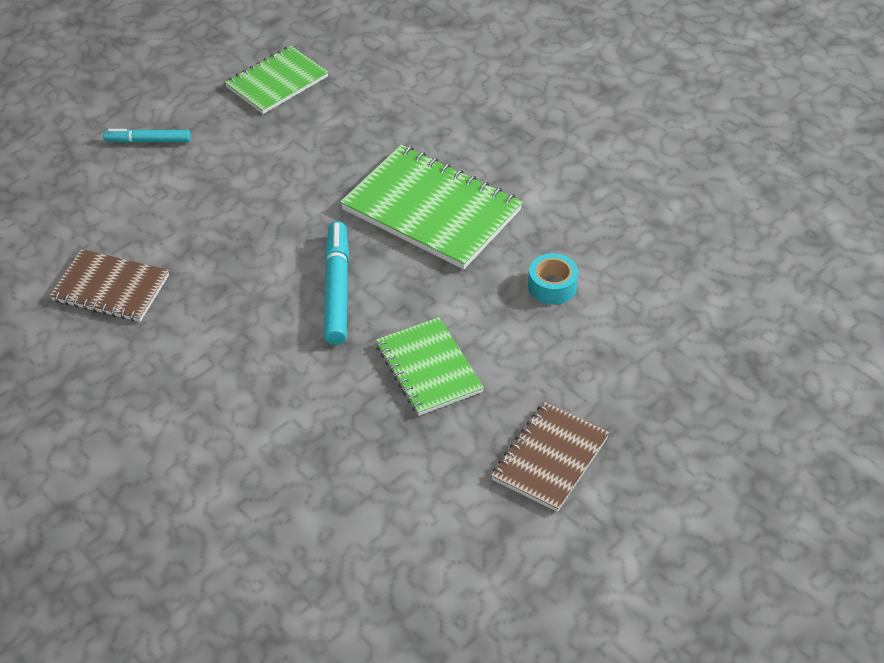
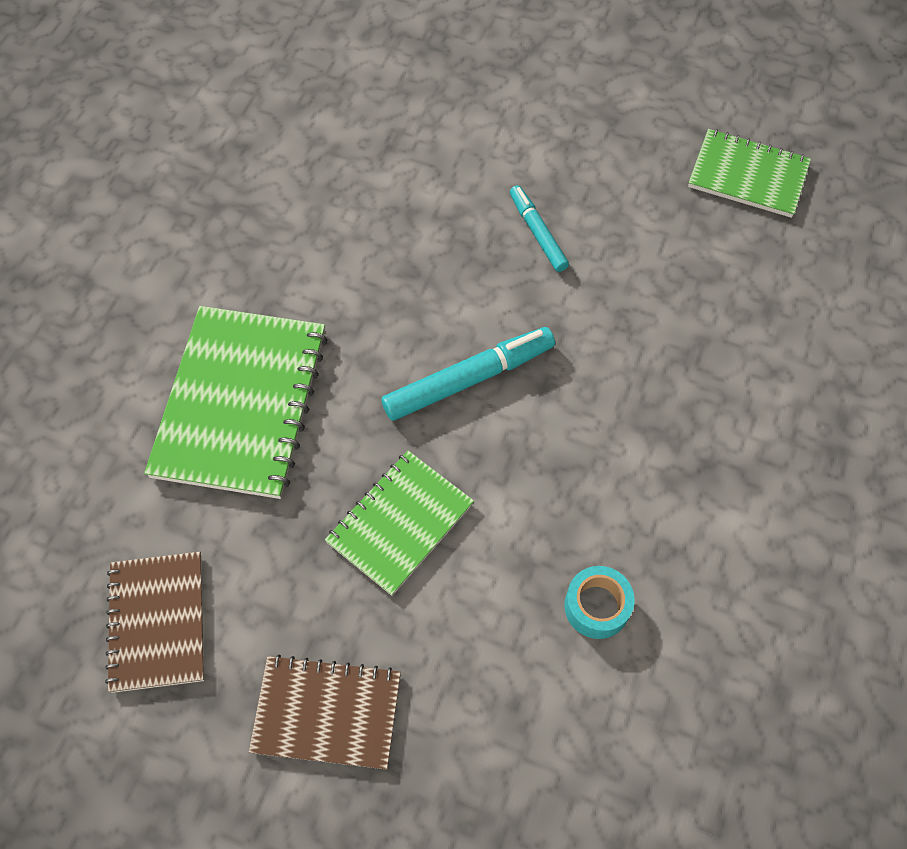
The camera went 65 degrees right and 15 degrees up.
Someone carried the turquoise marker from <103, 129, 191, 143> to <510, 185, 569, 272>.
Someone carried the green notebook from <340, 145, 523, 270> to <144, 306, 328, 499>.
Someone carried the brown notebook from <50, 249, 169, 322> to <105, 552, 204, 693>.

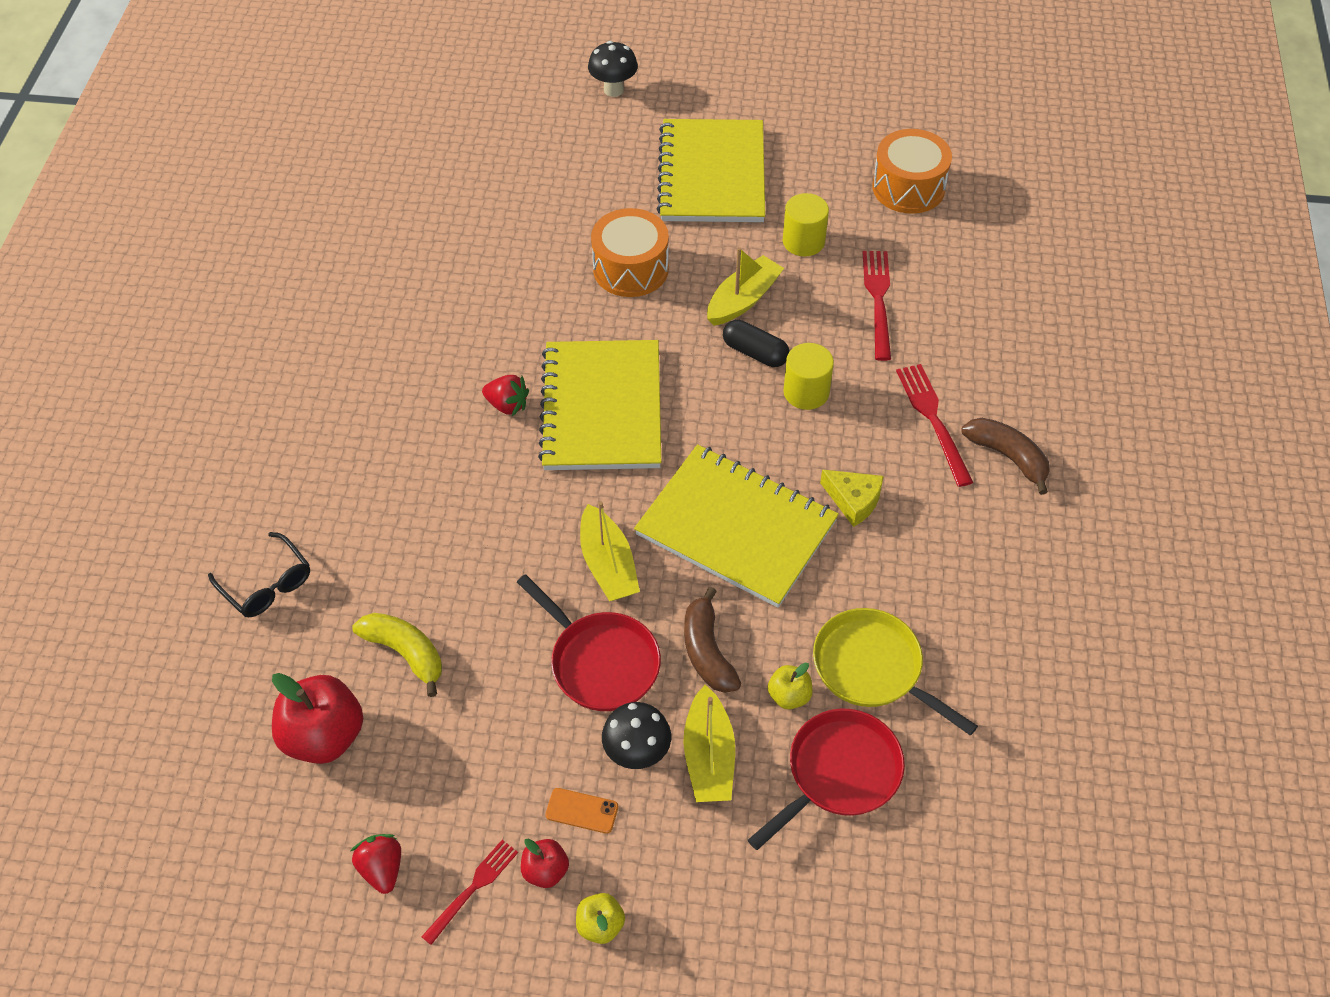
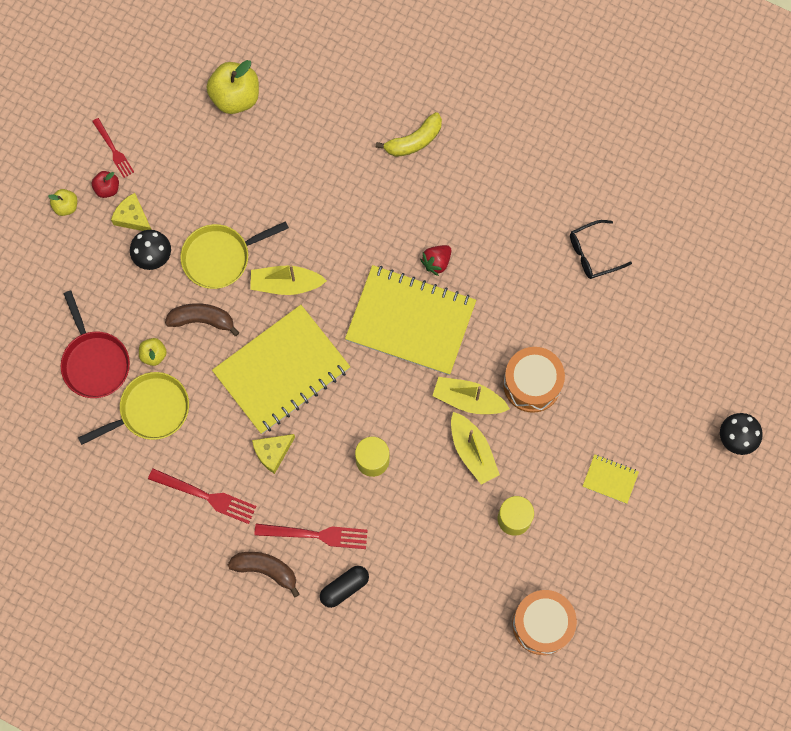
The camera went 110 degrees right and 20 degrees up.
Someone scaled the yellow notebook at <657, 119, 765, 222> by 0.42.
Someone carried the red fork from <862, 251, 891, 361> to <148, 469, 256, 524>.
Someone carried the black capsule from <723, 320, 790, 367> to <320, 566, 369, 608>.
Someone rotated the brown banana at <962, 418, 1050, 495> by 135 degrees counterclockwise.
Someone carried the black glasses from <208, 532, 310, 618> to <570, 220, 632, 279>.
Someone repainted the red pan at <517, 574, 661, 711>, which became the yellow pan at <180, 221, 289, 289>.
Someone carried the yellow banana from <352, 613, 442, 697> to <375, 112, 442, 157>.
Someone repainted the red apple at <272, 673, 363, 764>, which became the yellow apple at <207, 60, 259, 114>.
Someone carried the yellow boat from <683, 685, 735, 802> to <432, 377, 510, 414>.
Someone swapped the orange phone at <545, 788, 618, 834> for the yellow cheese at <111, 193, 152, 231>.
Someone took away the red strawberry at <350, 834, 401, 894>.

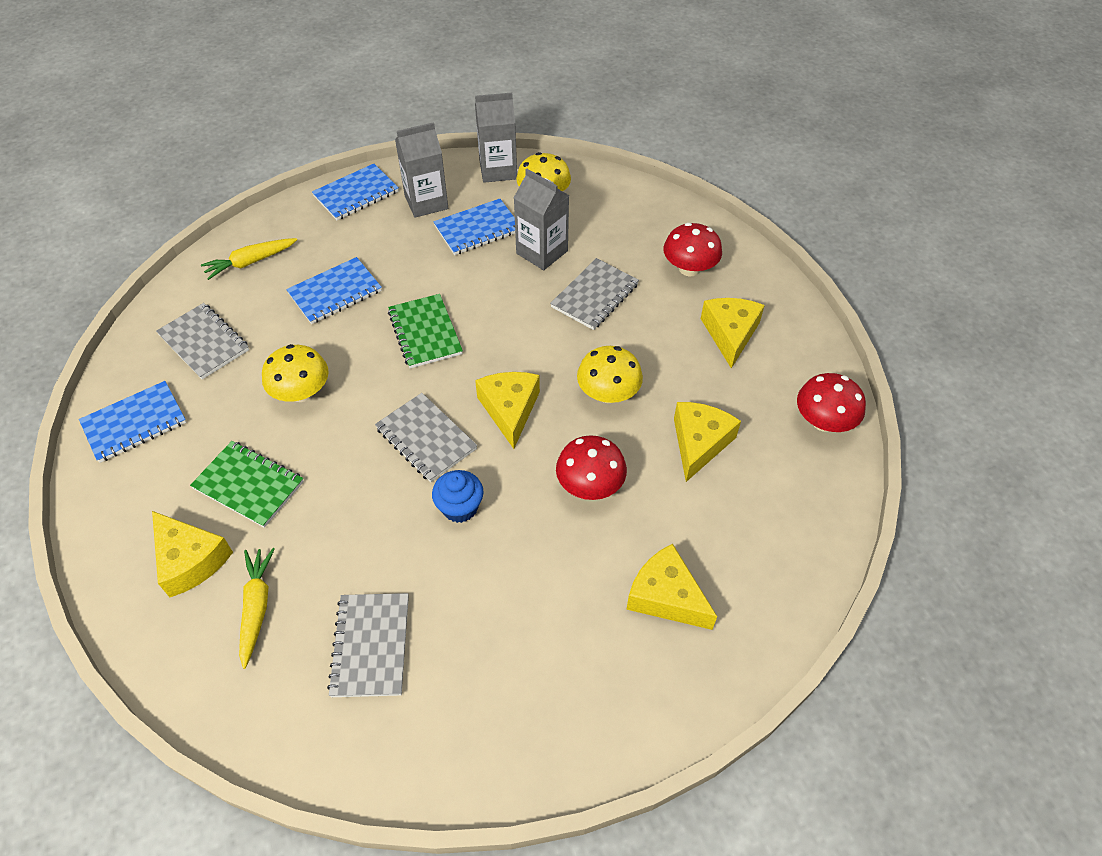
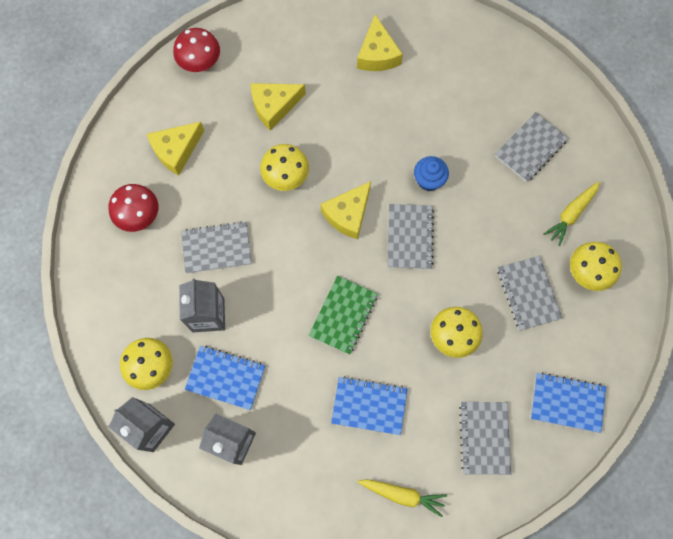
The camera went 135 degrees left and 20 degrees up.
Someone took away the blue notebook at <312, 164, 399, 220>.
Someone took away the red mushroom at <556, 435, 627, 500>.
Someone repainted the green notebook at <190, 441, 304, 528>, which became the grey notebook at <498, 256, 563, 331>.
Someone swapped the yellow cheese at <152, 511, 233, 597> for the yellow mushroom at <570, 242, 622, 291>.

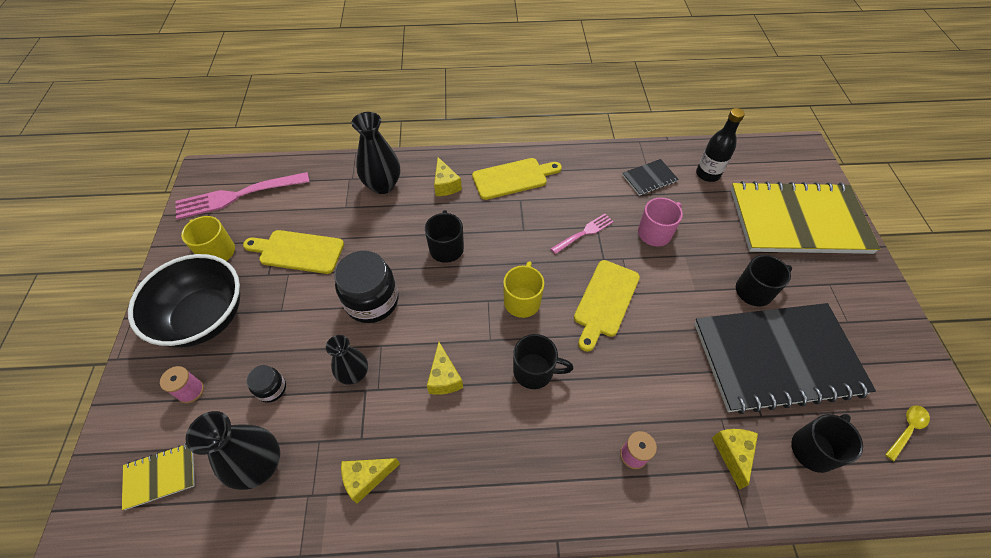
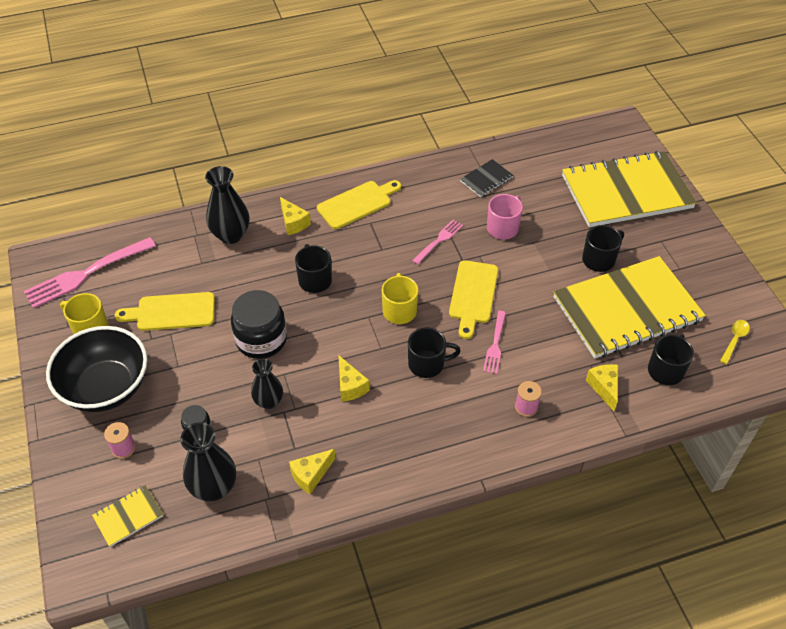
The camera went 15 degrees left and 5 degrees down.
Someone took away the black bottle at <696, 108, 745, 182>.
Someone repainted the black notebook at <694, 303, 876, 414>, which became the yellow notebook at <554, 256, 706, 359>.
Someone put down the pink fork at <483, 311, 506, 374>.

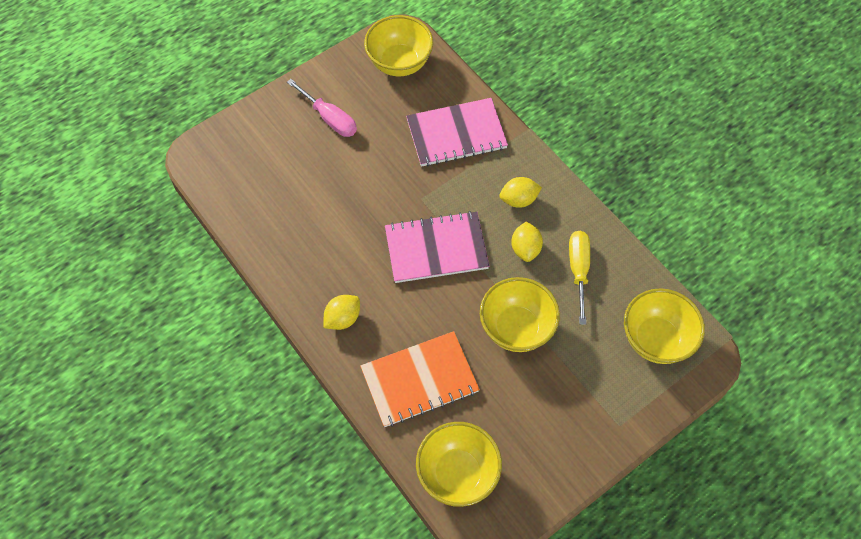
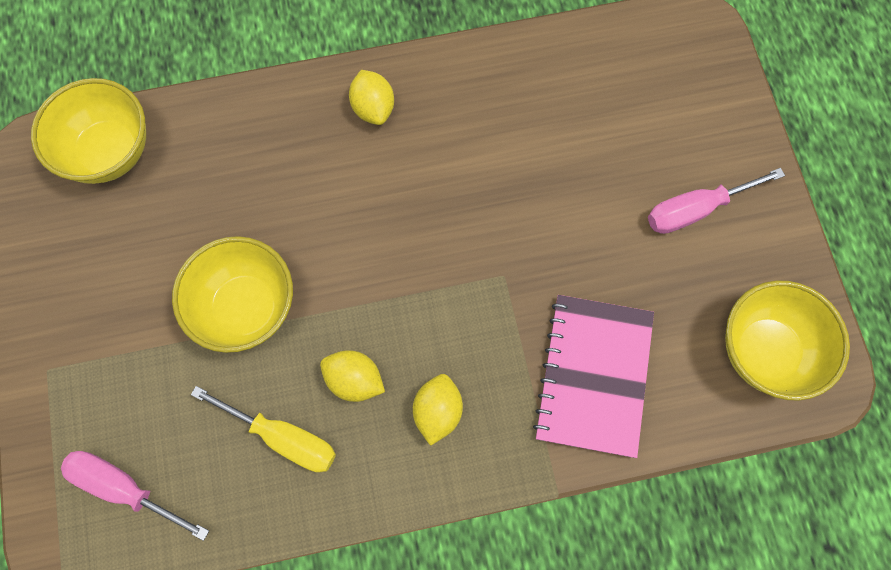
The camera went 115 degrees right and 10 degrees up.
Someone took away the pink notebook at <385, 211, 489, 283>.
Someone swapped the yellow bowl at <624, 288, 705, 364> for the pink screwdriver at <61, 451, 209, 541>.
Someone took away the orange notebook at <360, 331, 480, 427>.

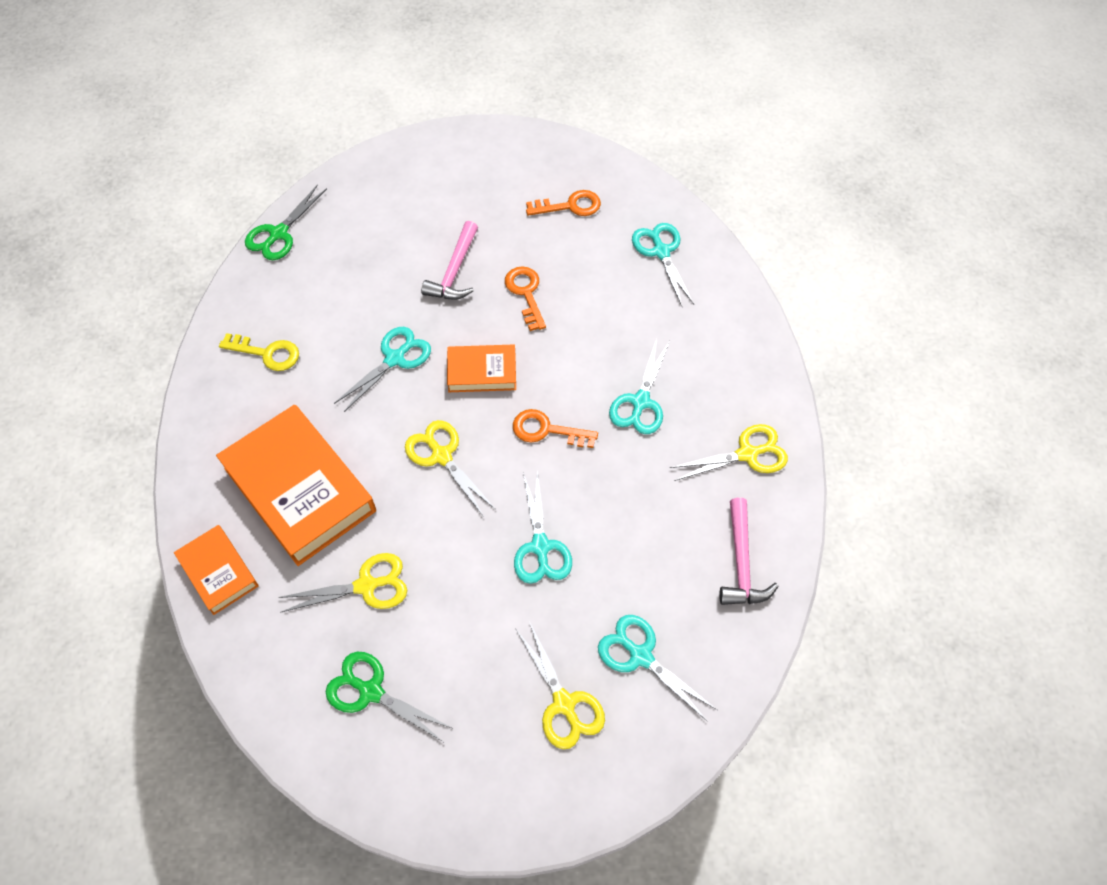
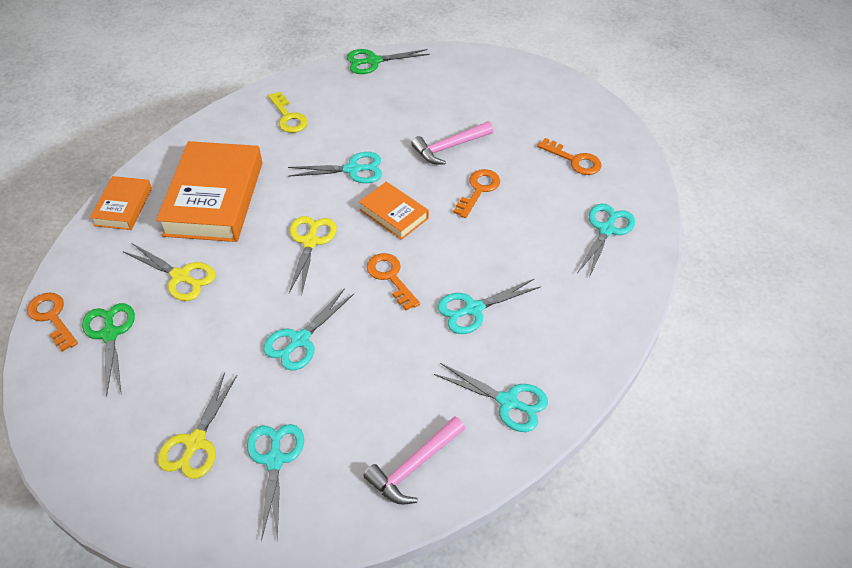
The camera went 45 degrees right and 10 degrees down.
Someone repainted the yellow scissors at <670, 424, 788, 481>, which became the turquoise scissors at <434, 363, 548, 432>.
Someone put down the orange key at <27, 292, 78, 352>.

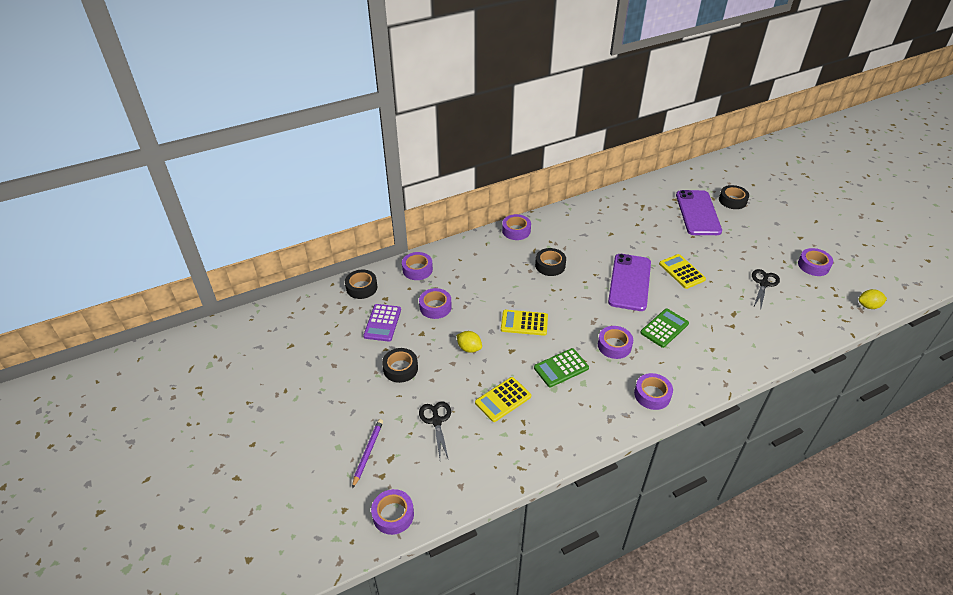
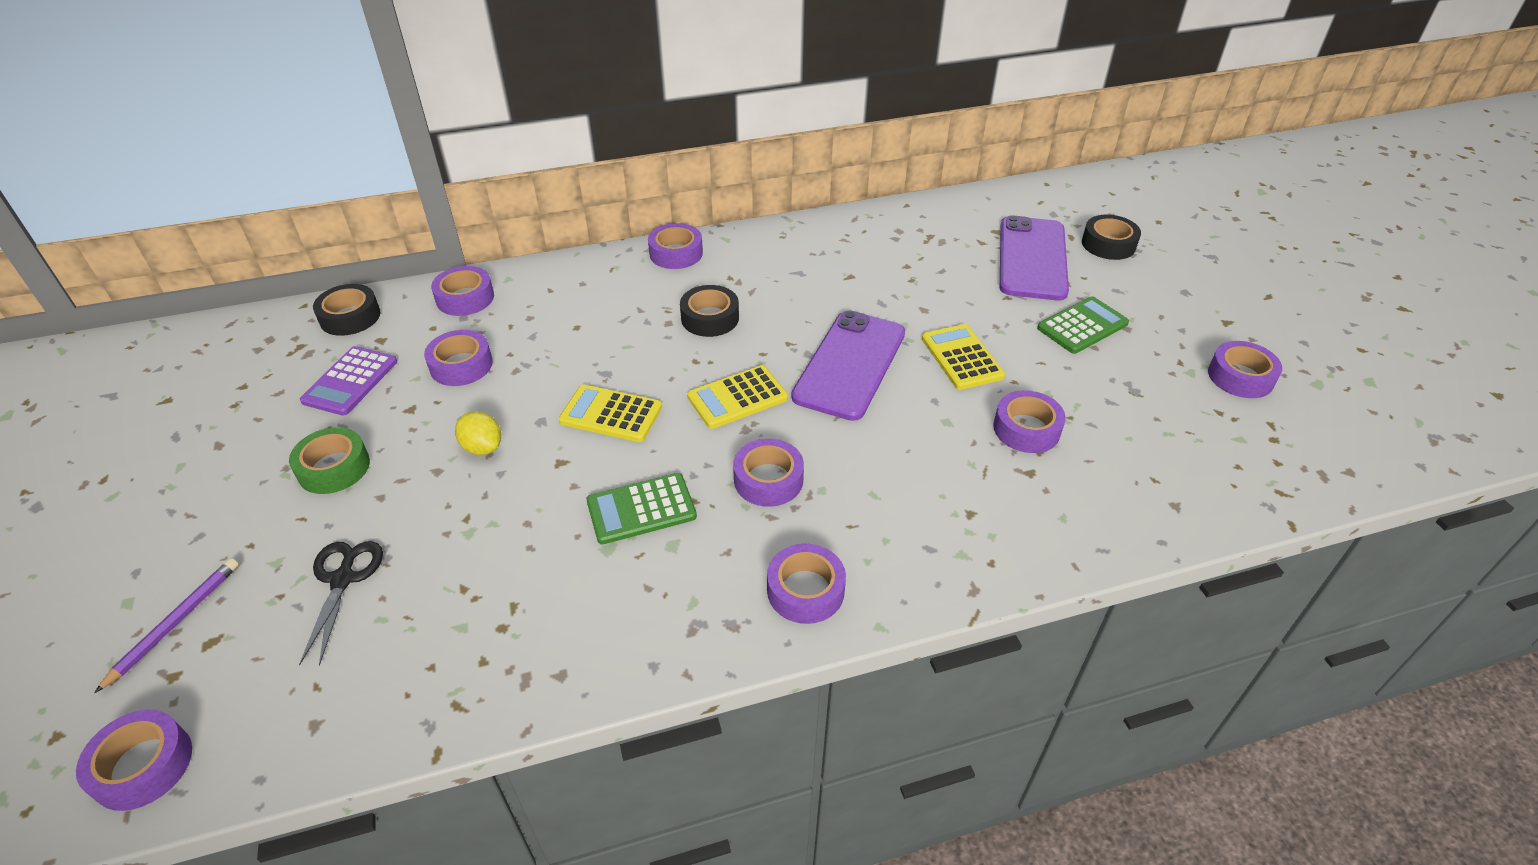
The camera went 10 degrees right and 0 degrees up.
Someone took away the black scissors at <752, 269, 780, 307>.
Someone took away the yellow lemon at <858, 289, 887, 309>.
Someone carried the green calculator from <640, 308, 689, 348> to <1037, 296, 1129, 354>.
Someone repainted the black tape at <382, 348, 418, 383>, which became the green tape at <289, 427, 370, 494>.
Someone carried the yellow calculator from <475, 377, 531, 422> to <687, 365, 788, 429>.
Someone put down the purple tape at <993, 390, 1066, 453>.

